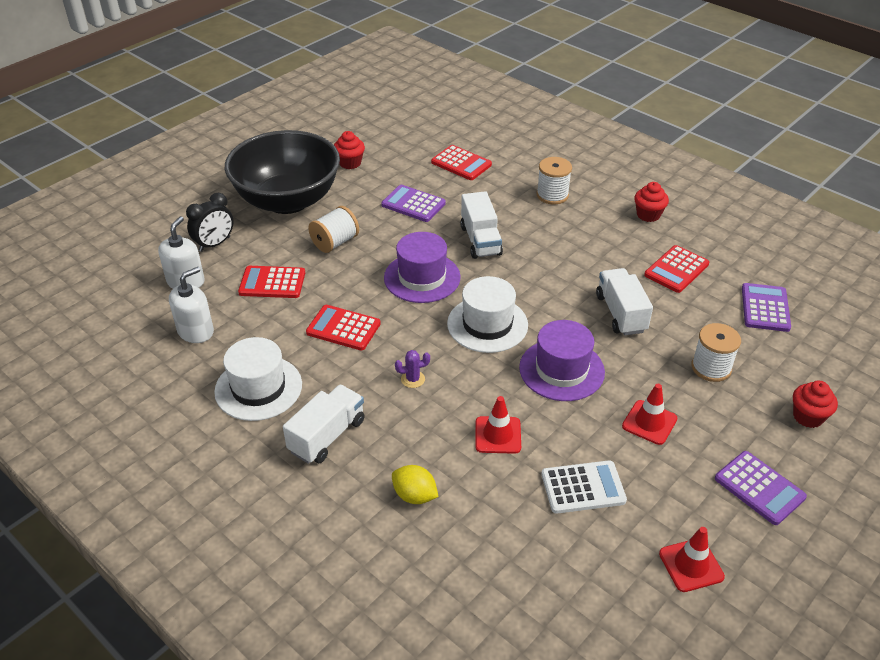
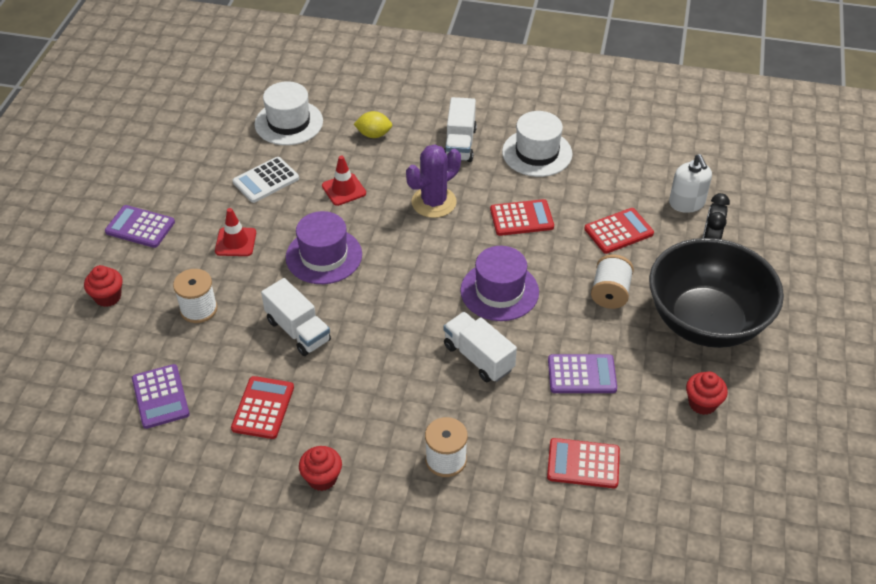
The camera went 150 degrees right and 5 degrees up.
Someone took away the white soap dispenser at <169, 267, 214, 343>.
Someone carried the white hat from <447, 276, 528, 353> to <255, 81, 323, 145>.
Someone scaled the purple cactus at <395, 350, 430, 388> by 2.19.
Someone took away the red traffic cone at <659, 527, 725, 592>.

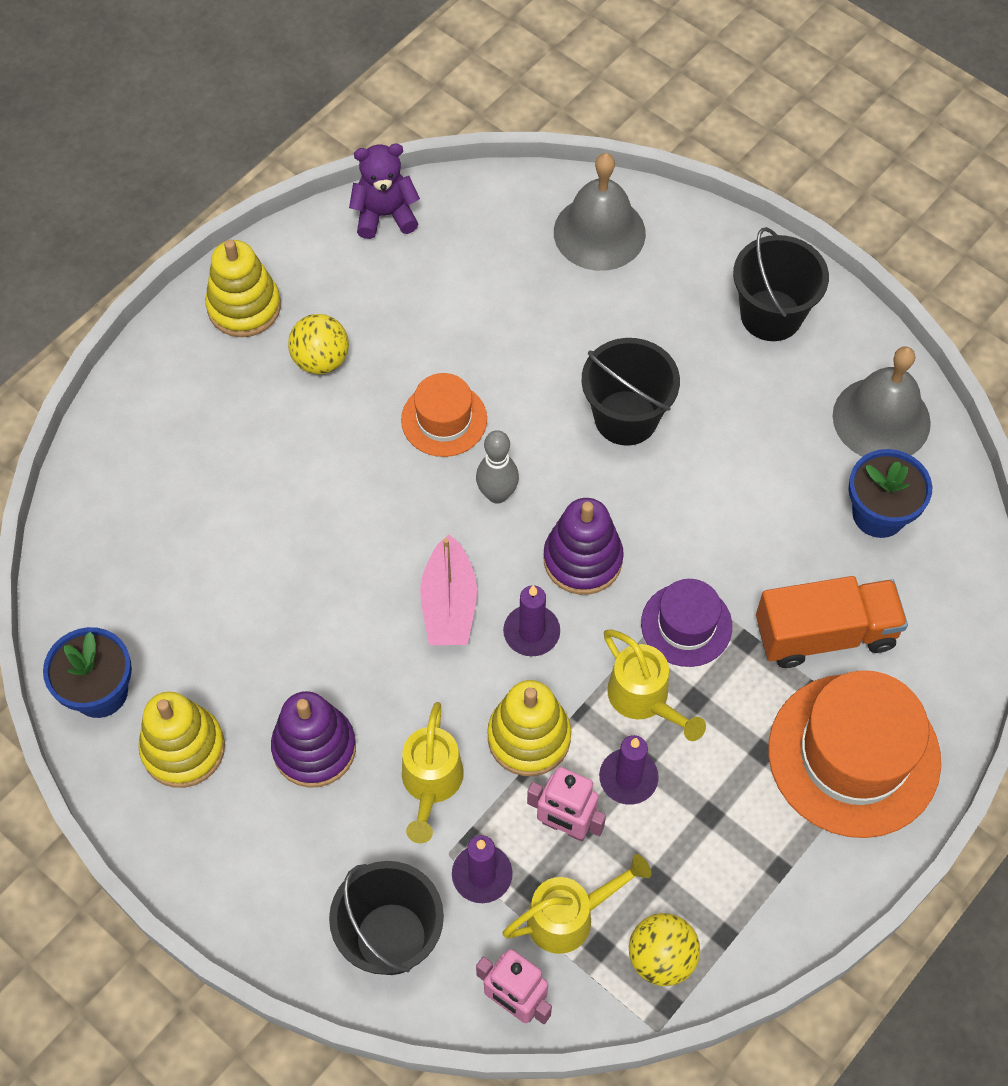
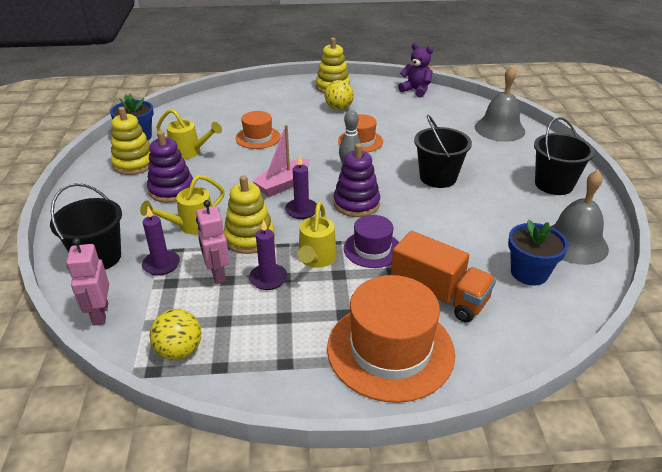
The camera went 45 degrees right and 25 degrees down.
Someone carried the yellow watering can from <502, 854, 651, 954> to <156, 109, 222, 159>.
Someone put down the orange hat at <236, 111, 281, 149>.

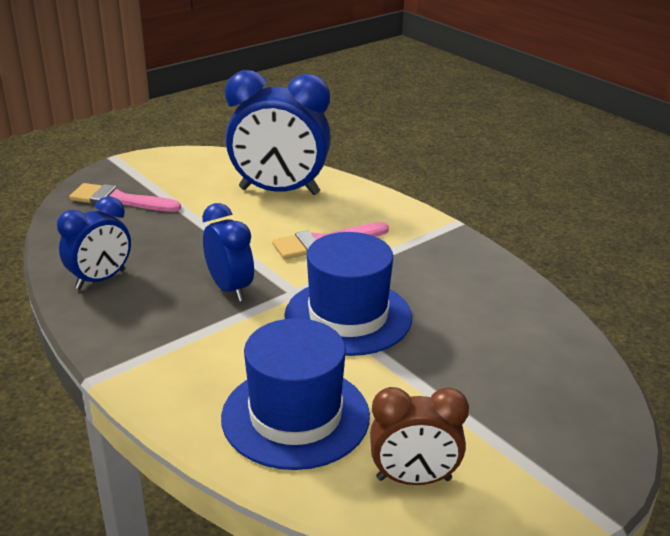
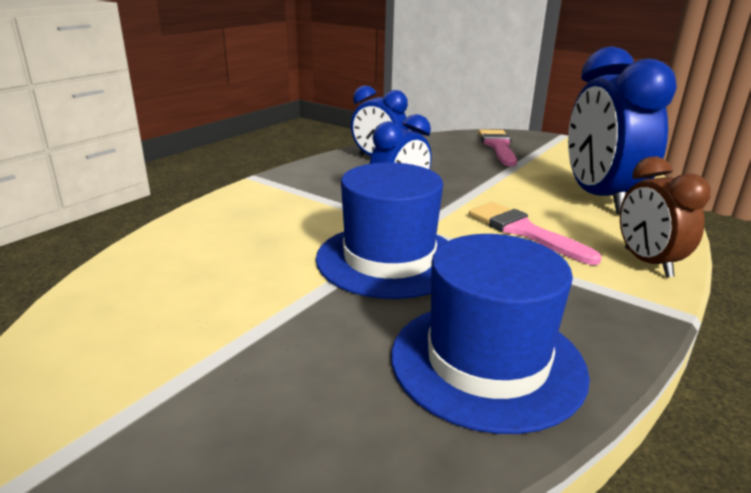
The camera went 75 degrees right and 5 degrees down.
Someone carried the blue hat from <221, 318, 370, 470> to <391, 234, 590, 434>.
Someone carried the brown clock from <370, 387, 469, 485> to <620, 156, 711, 277>.

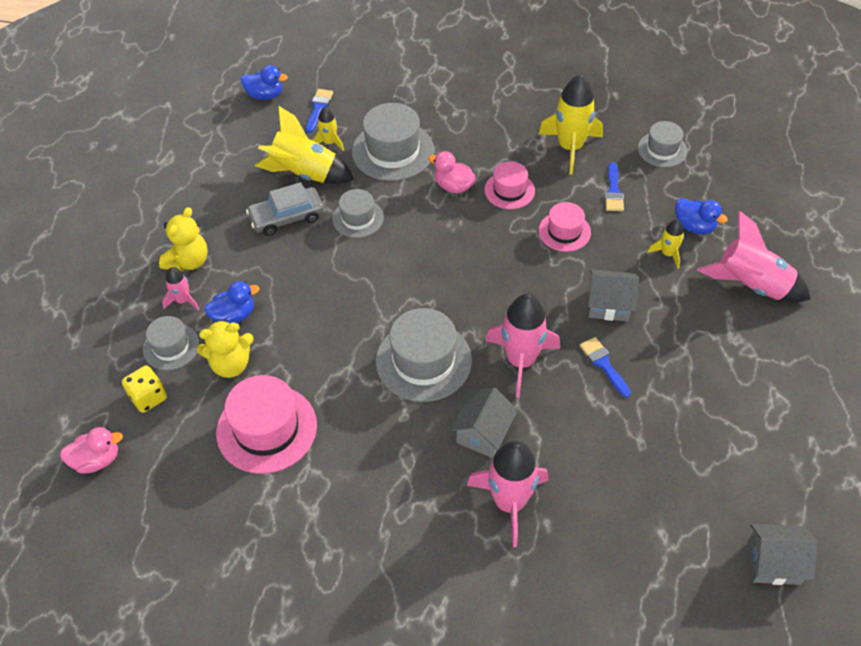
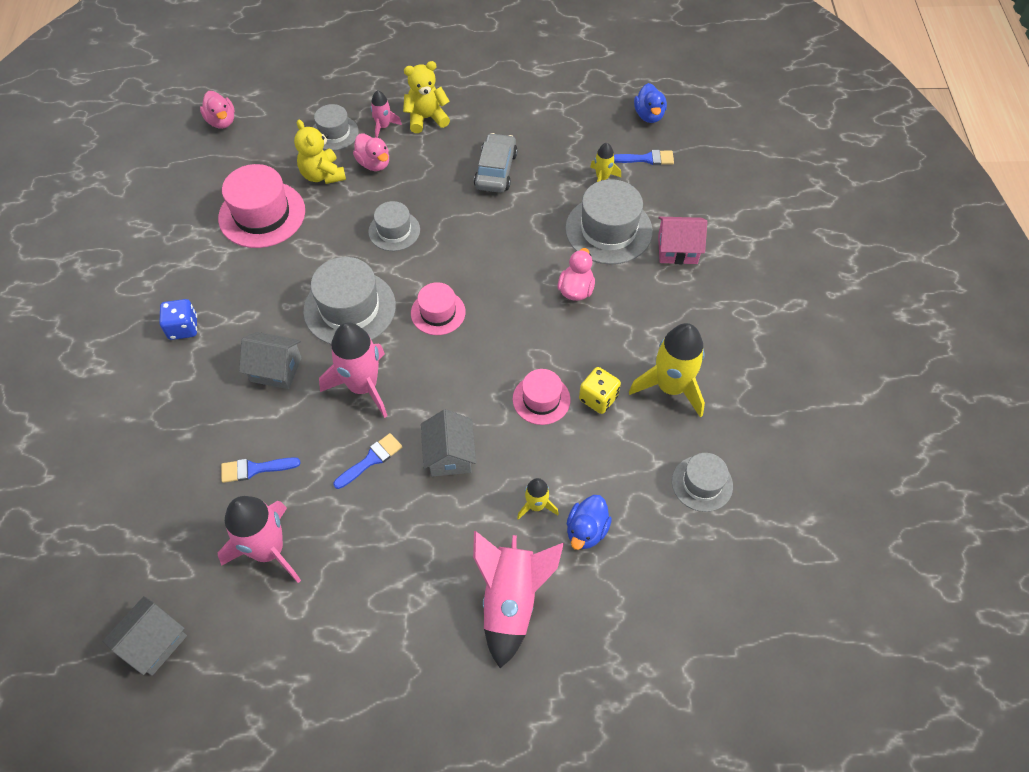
The camera went 75 degrees right and 5 degrees up.
Someone took away the yellow rocket at <255, 106, 354, 184>.
Someone carried the pink hat from <484, 161, 535, 209> to <411, 282, 465, 335>.
Someone carried the blue brush from <605, 162, 624, 211> to <221, 457, 300, 483>.
Someone rotated the grey car at <246, 182, 324, 236> by 45 degrees clockwise.
Someone carried the grey hat from <332, 189, 384, 238> to <368, 201, 420, 251>.
Someone rotated the yellow teddy bear at <159, 207, 208, 272> by 150 degrees clockwise.
Someone repainted the blue duck at <204, 281, 260, 323>, which became the pink duck at <353, 133, 389, 171>.
Someone carried the yellow dice from <122, 365, 167, 413> to <579, 367, 621, 414>.
Someone carried the pink rocket from <467, 441, 549, 547> to <218, 496, 301, 583>.
Someone rotated the grey house at <748, 524, 818, 585> by 45 degrees clockwise.
Someone put down the pink house at <658, 217, 707, 264>.
Someone put down the blue dice at <159, 299, 197, 340>.

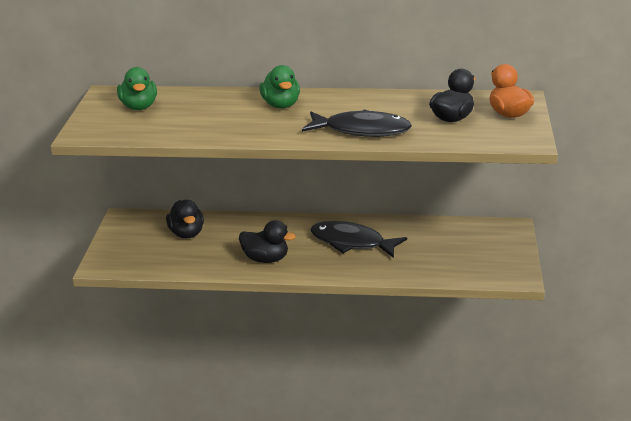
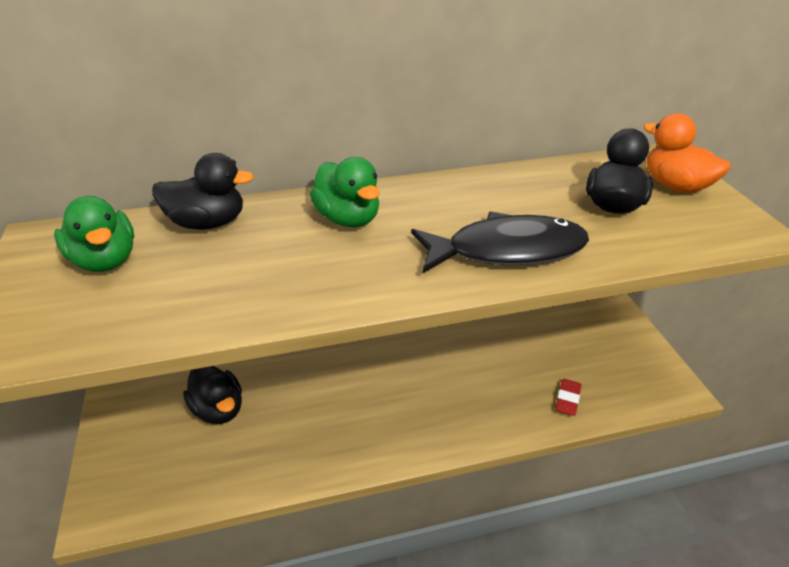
The camera went 20 degrees left and 10 degrees up.
Someone carried the black duck from <239, 220, 296, 263> to <152, 153, 254, 230>.
Someone took away the black fish at <310, 221, 407, 258>.
Someone put down the red eraser at <555, 379, 581, 416>.

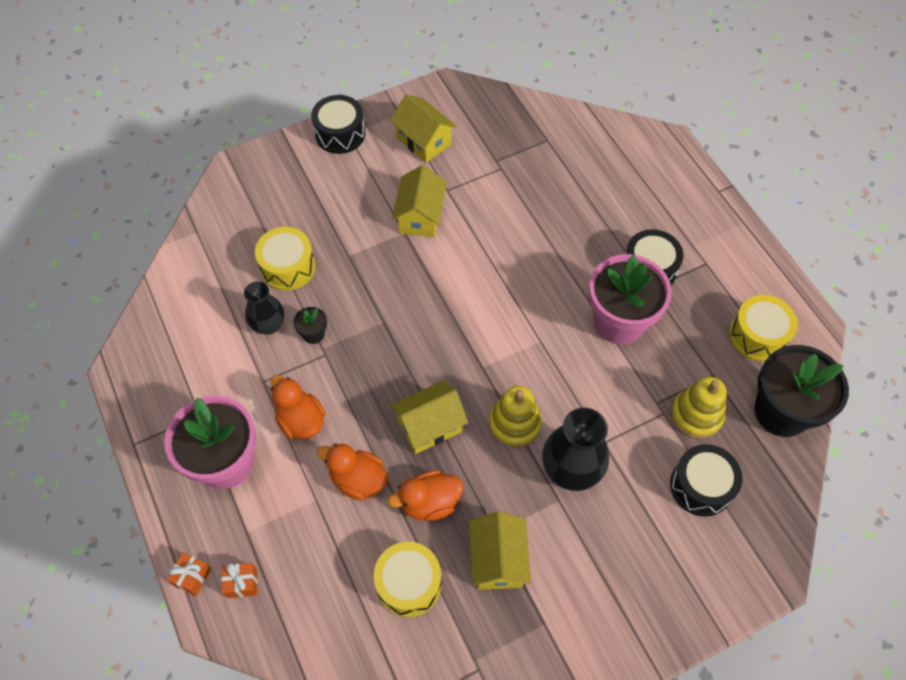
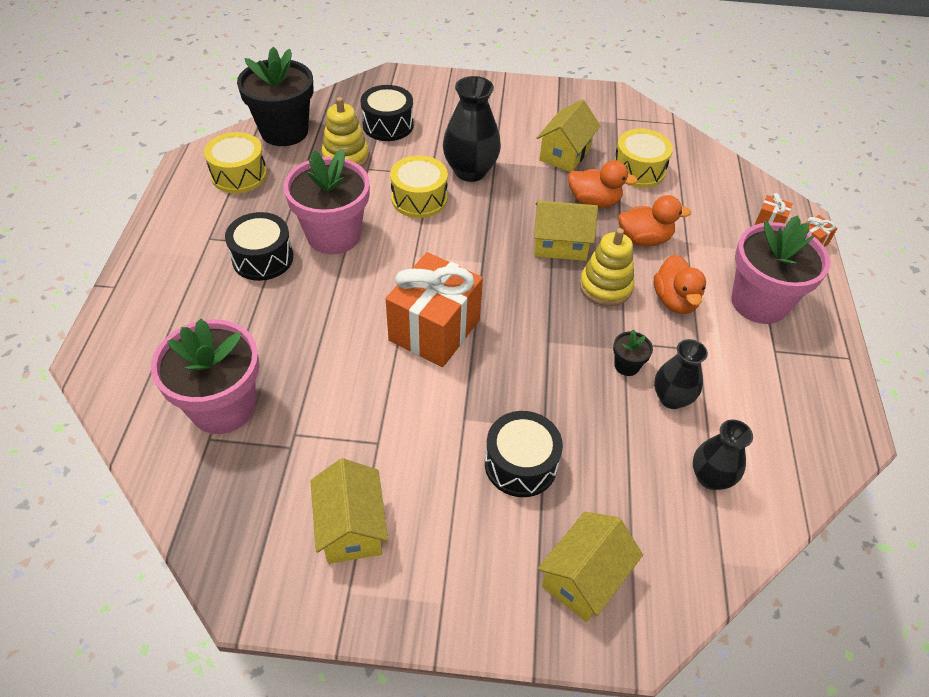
The camera went 150 degrees left and 10 degrees down.
Someone carried the black drum from <311, 95, 365, 154> to <485, 411, 563, 497>.
Someone carried the yellow house from <392, 165, 447, 237> to <538, 512, 643, 622>.
Someone carried the yellow drum from <255, 227, 315, 291> to <390, 155, 448, 218>.
Someone carried the yellow stacking toy from <489, 386, 542, 448> to <580, 228, 635, 306>.
Someone rotated the orange duck at <317, 443, 388, 501> by 60 degrees counterclockwise.
Someone put down the orange gift at <386, 252, 483, 367>.
Someone put down the pink flower pot at <151, 319, 260, 434>.
Someone put down the black vase at <693, 420, 753, 490>.

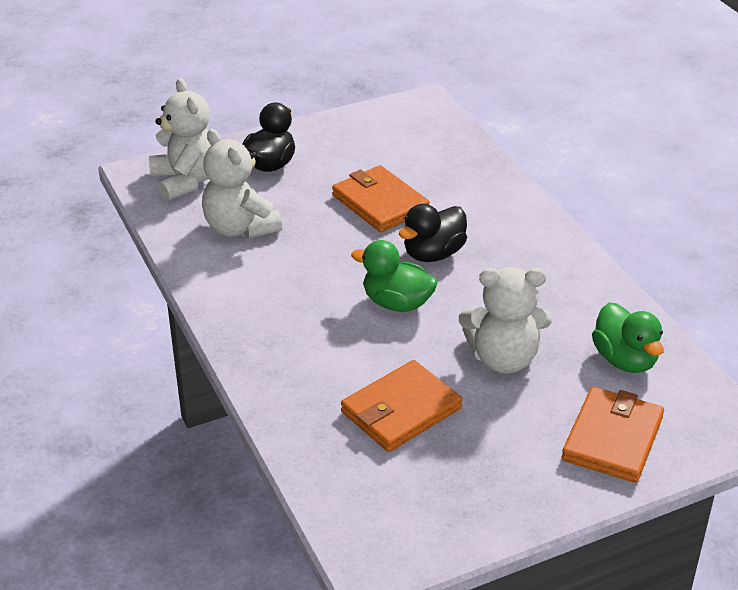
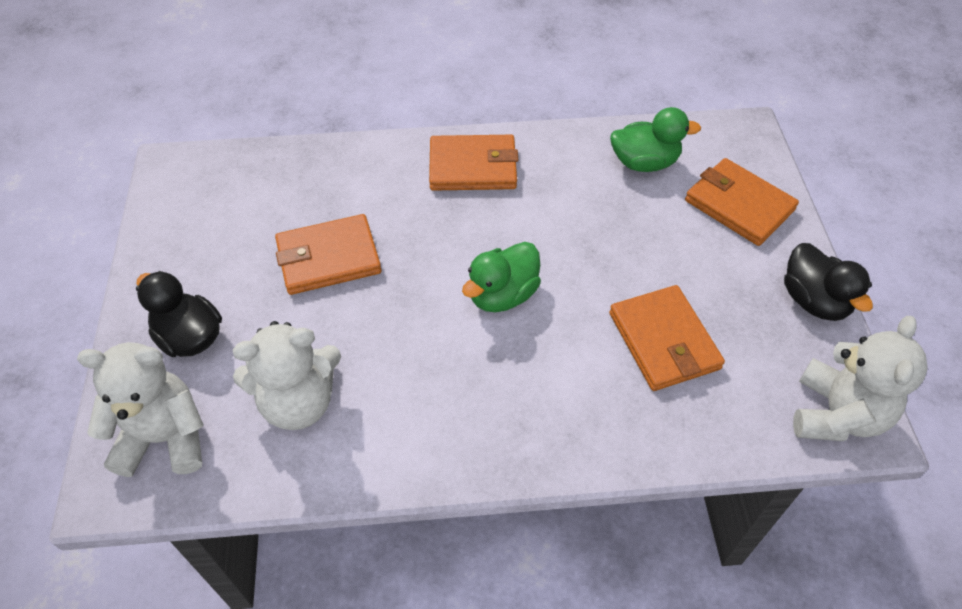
The camera went 70 degrees left and 15 degrees up.
Someone carried the black duck from <399, 204, 467, 262> to <784, 243, 873, 321>.
Someone carried the white teddy bear from <459, 267, 552, 374> to <793, 316, 928, 441>.
Someone put down the orange wallet at <429, 135, 518, 191>.

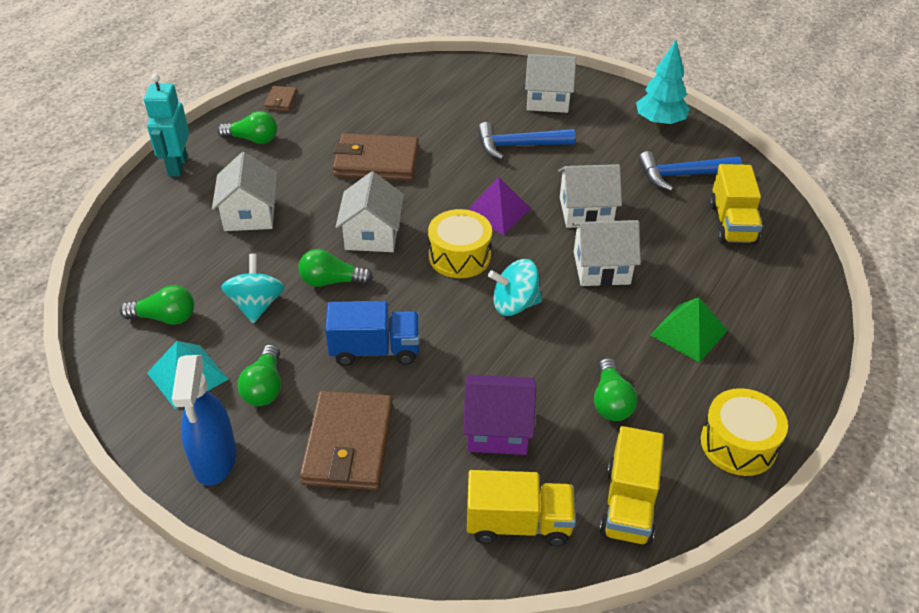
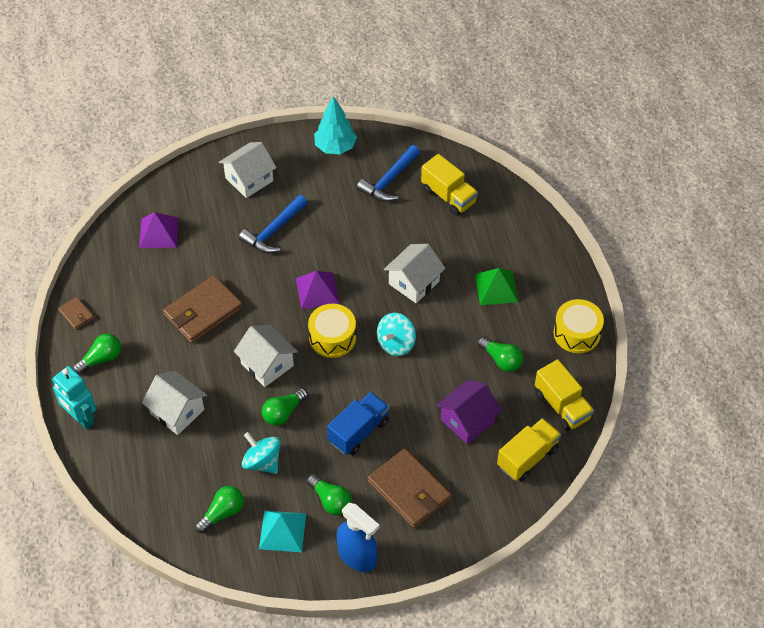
The camera went 45 degrees left and 10 degrees up.
Someone took away the white house at <558, 164, 622, 228>.
Someone put down the purple pyramid at <139, 212, 179, 248>.

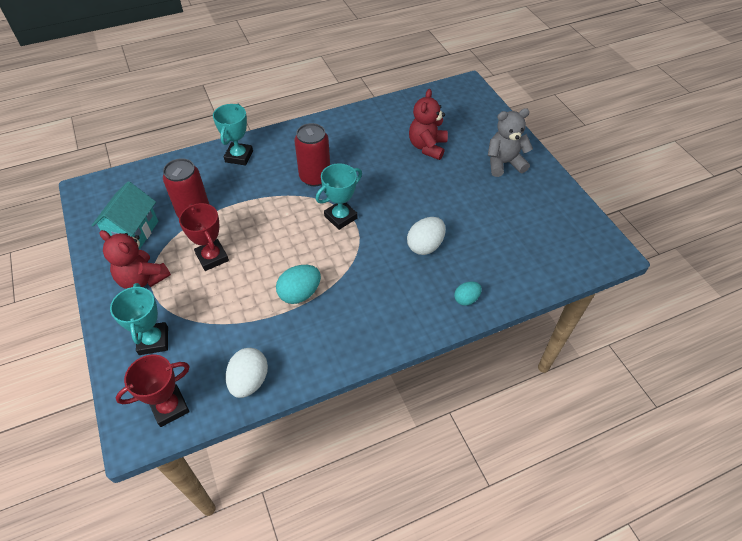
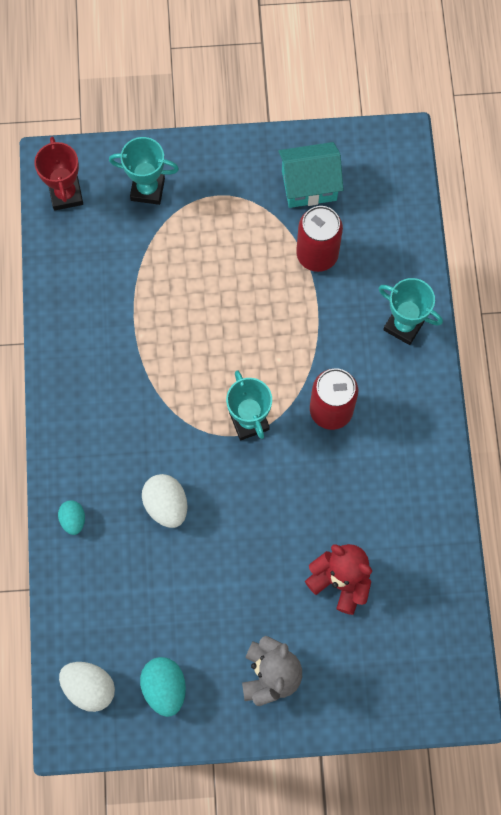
The camera went 110 degrees right and 20 degrees up.
Someone rotated the turquoise house at <91, 181, 158, 250> by 45 degrees counterclockwise.
Someone took away the red trophy at <179, 203, 229, 271>.
Someone took away the red teddy bear at <100, 230, 171, 289>.
Someone carried the turquoise egg from <276, 265, 321, 304> to <140, 657, 186, 717>.
Someone carried the white egg from <226, 348, 268, 398> to <59, 662, 115, 712>.

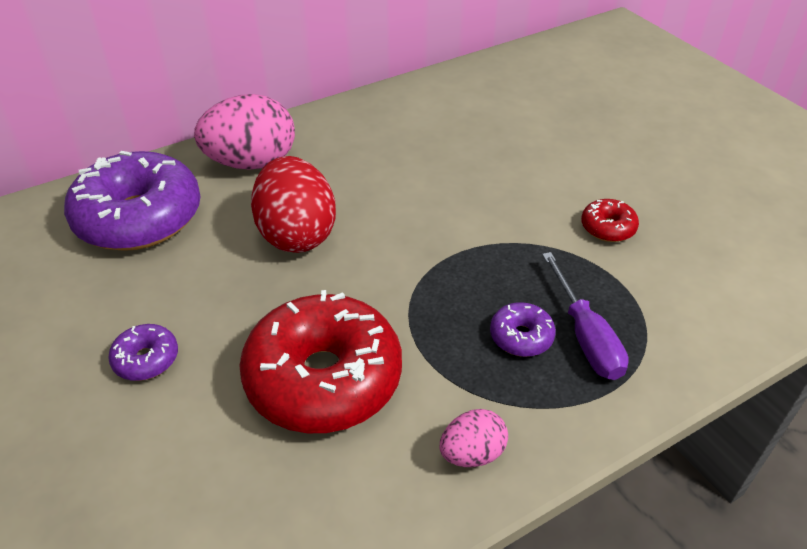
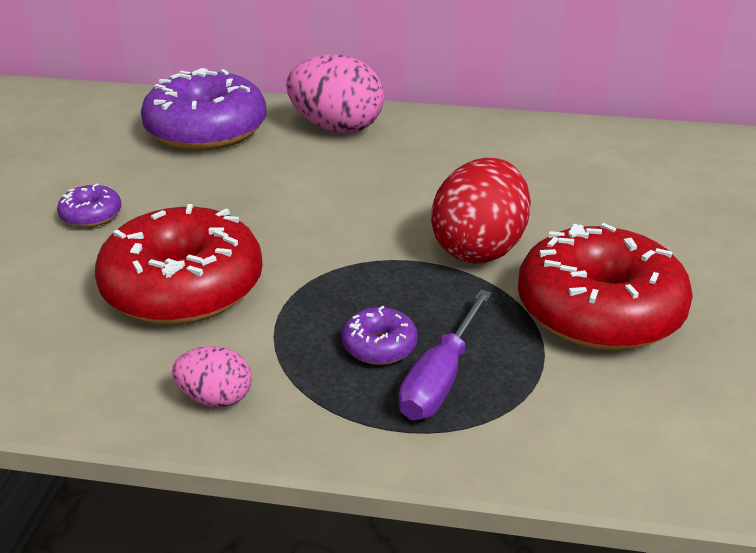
The camera went 40 degrees right and 10 degrees down.
Someone carried the red egg from <251, 156, 336, 253> to <431, 158, 531, 264>.
Someone scaled the red donut at <581, 199, 639, 242> by 2.32.

